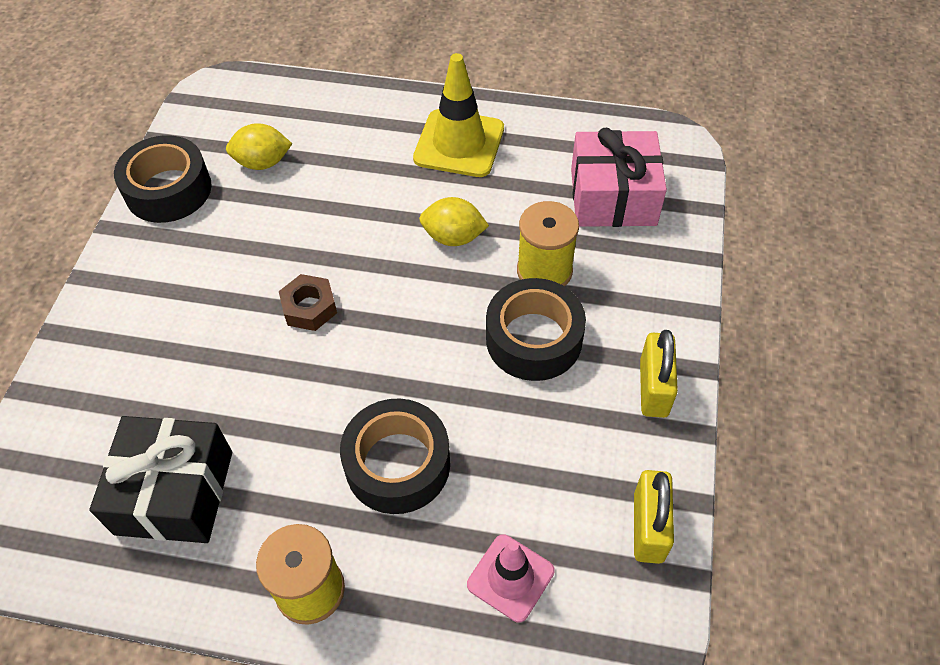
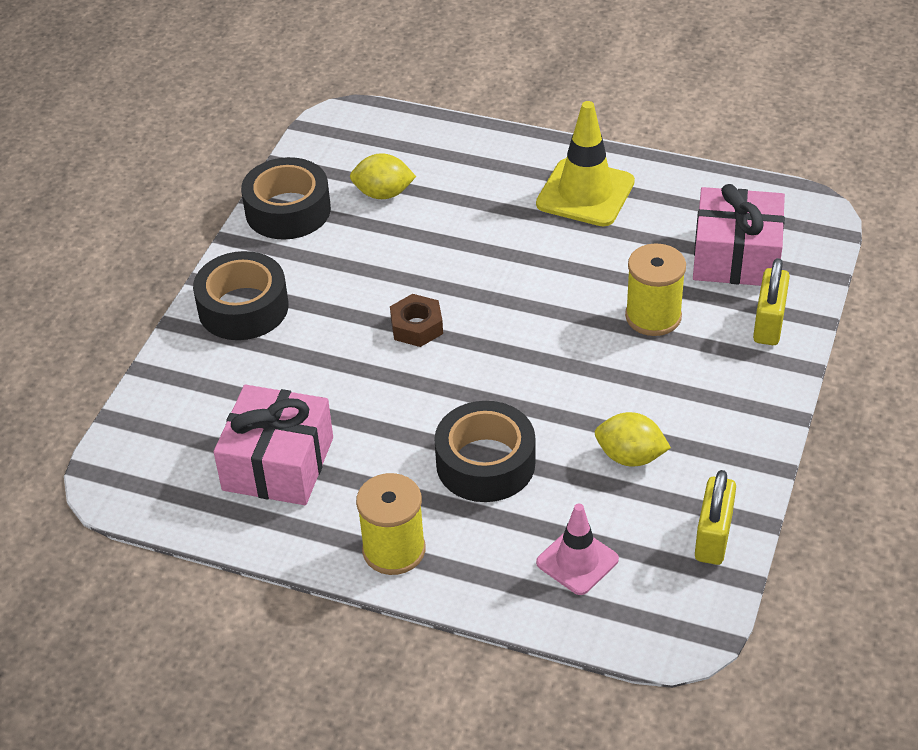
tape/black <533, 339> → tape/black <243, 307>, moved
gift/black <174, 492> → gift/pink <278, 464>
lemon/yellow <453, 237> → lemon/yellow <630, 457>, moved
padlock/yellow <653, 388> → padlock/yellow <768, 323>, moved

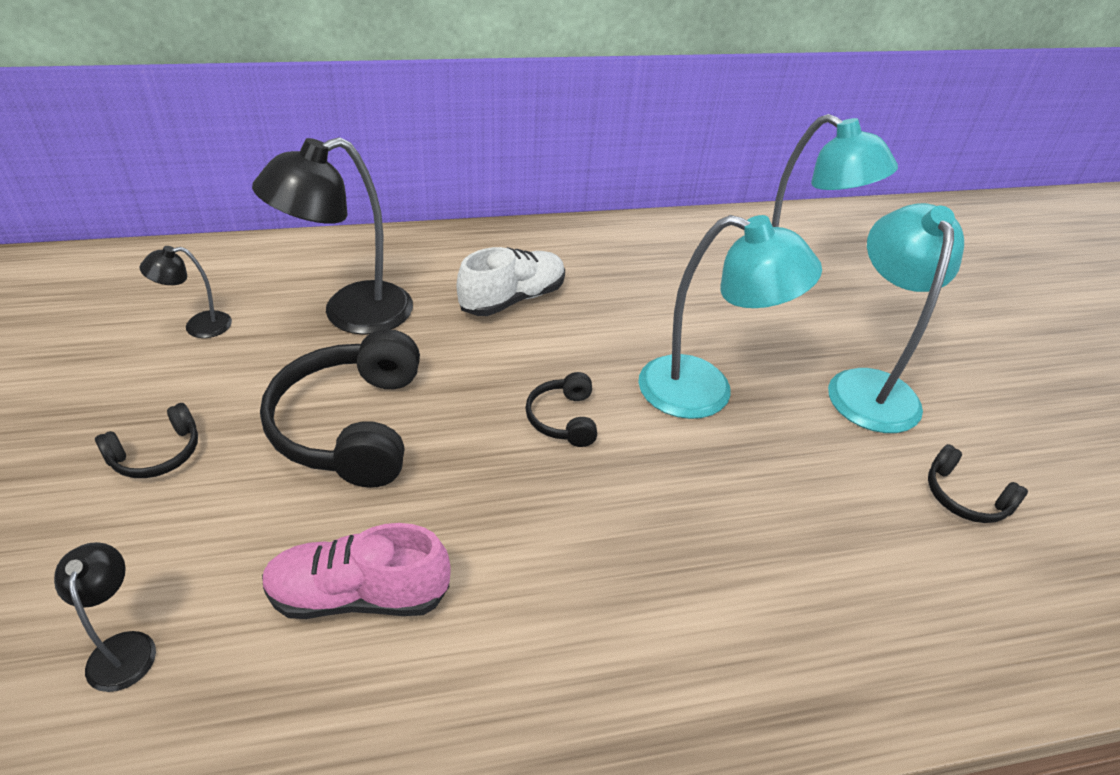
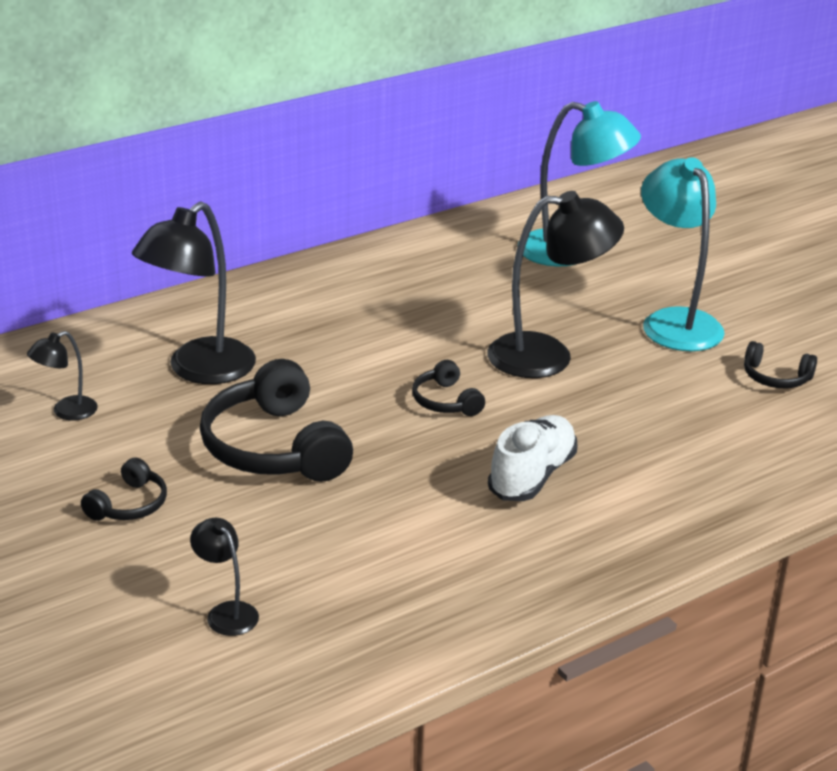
lamp/turquoise <705, 392> → lamp/black <547, 356>
shoe/white <512, 299> → shoe/white <532, 476>, moved
shoe/pink <359, 595> → -

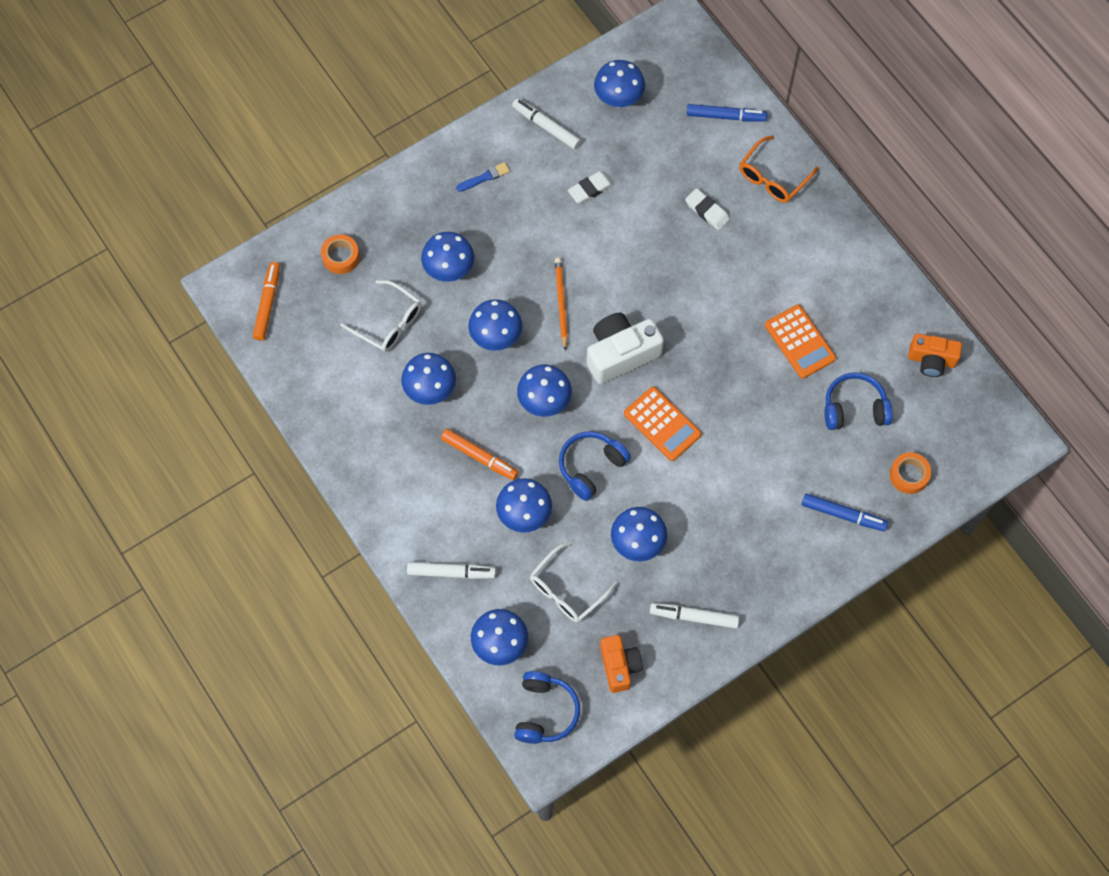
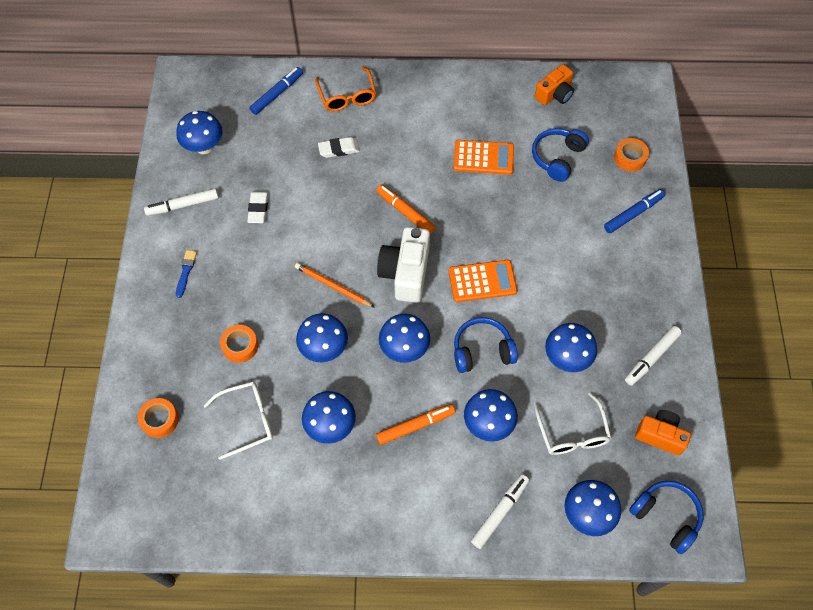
mushroom/blue <449, 270> → tape/orange <240, 346>
marker/orange <267, 304> → marker/orange <405, 212>, moved
headphones/blue <591, 467> → headphones/blue <482, 351>, 90 degrees clockwise

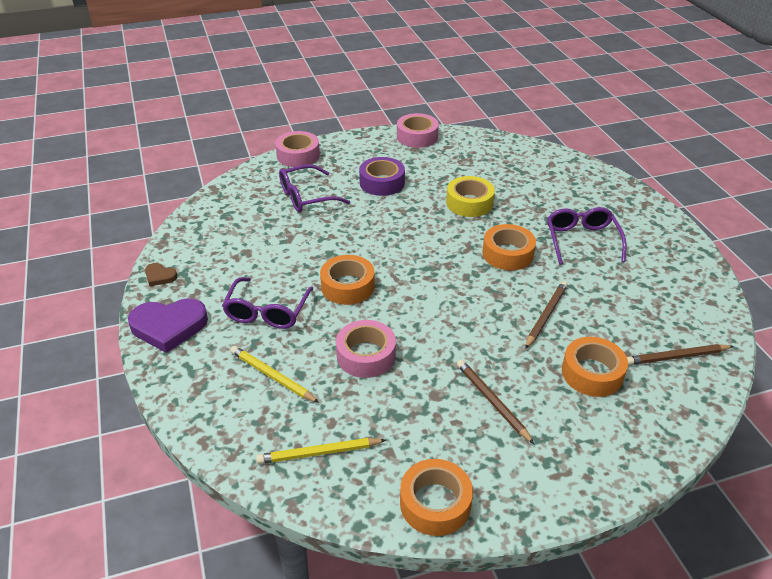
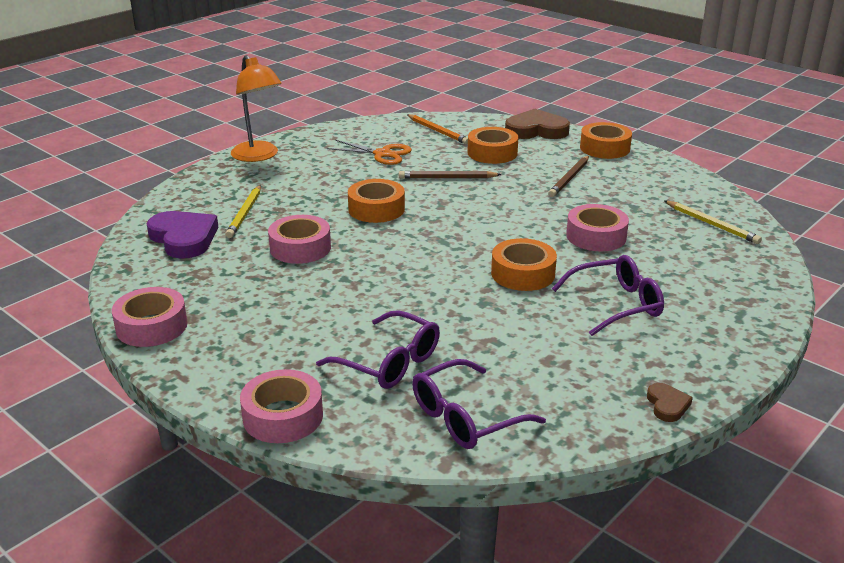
heart/purple <169, 326> → heart/purple <184, 238>, moved
pencil/yellow <272, 376> → pencil/yellow <245, 213>, moved
- → lamp/orange <259, 156>
tape/yellow <469, 203> → tape/pink <300, 248>
- → scissors/orange <382, 154>
pencil/brown <676, 357> → pencil/orange <437, 131>
glasses/purple <582, 241> → glasses/purple <466, 417>, moved
- → heart/brown <536, 130>
tape/orange <435, 503> → tape/orange <604, 148>, moved
tape/purple <382, 182> → -

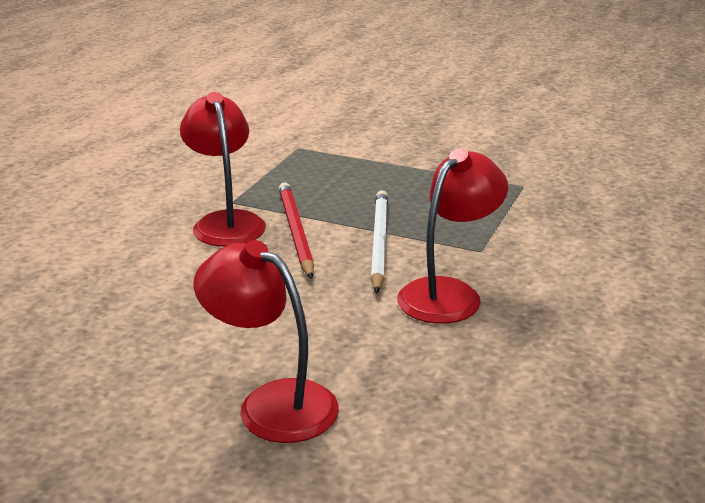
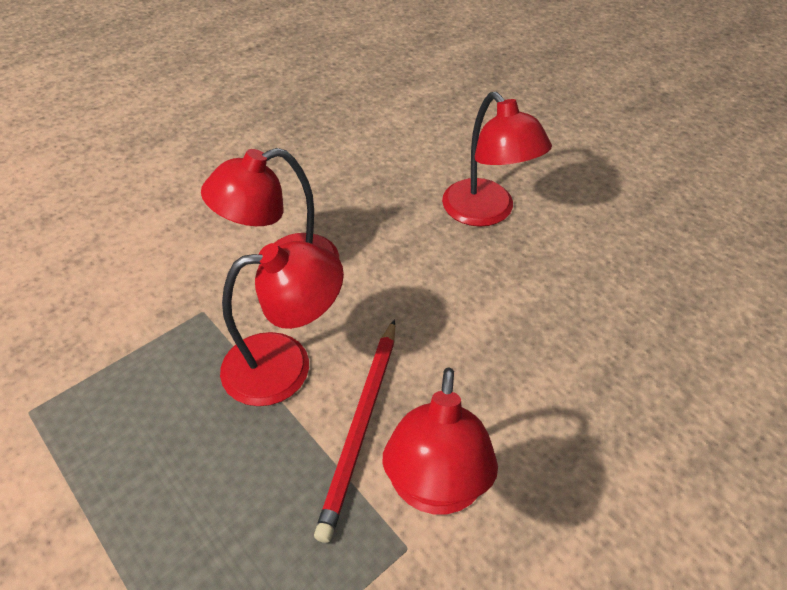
pencil/white <379, 242> → lamp/red <285, 365>

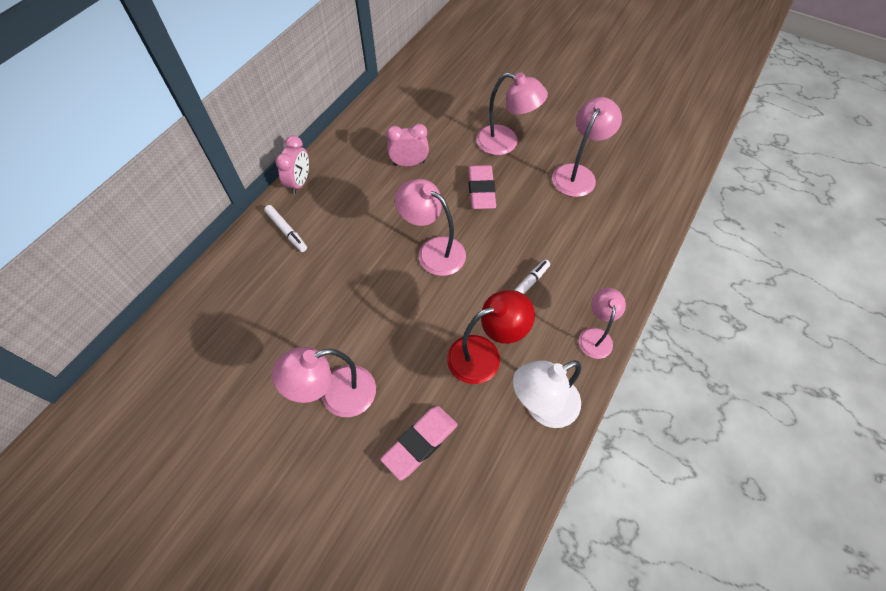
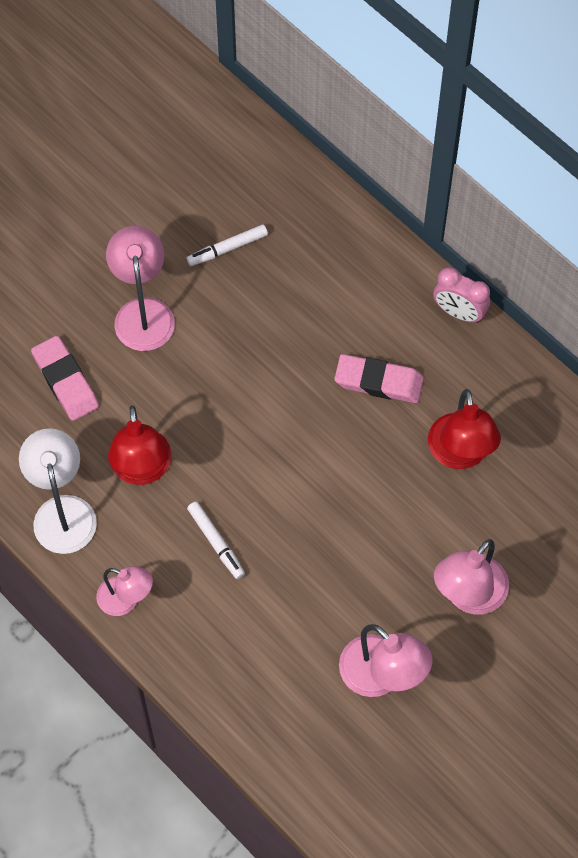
marker/white <286, 231> → marker/white <227, 249>, moved
eraser/pink <481, 190> → eraser/pink <378, 382>, moved
clock/pink <409, 163> → lamp/red <460, 454>
lamp/pink <433, 251> → -

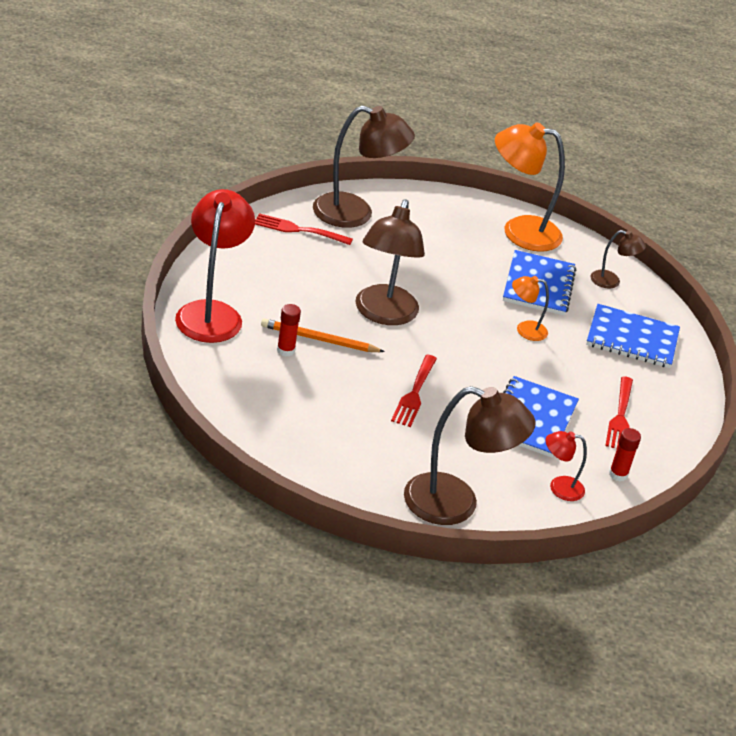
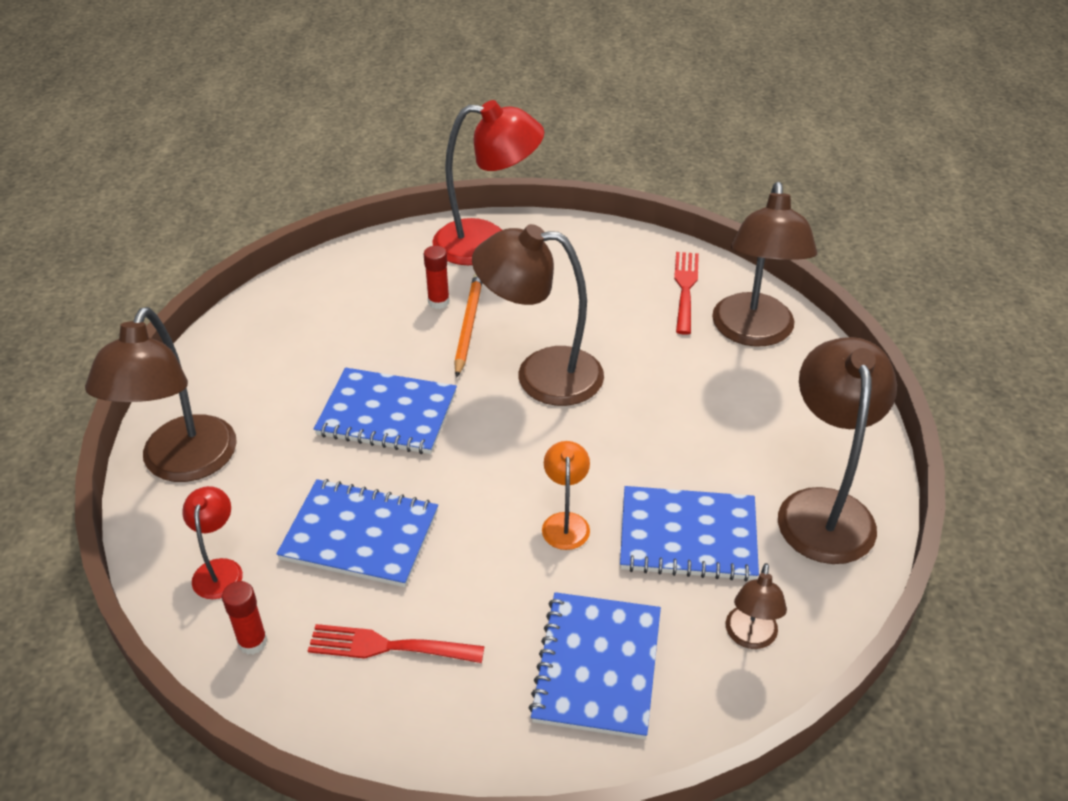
fork/red <414, 393> → notebook/blue <387, 414>
lamp/orange <519, 231> → lamp/brown <823, 508>

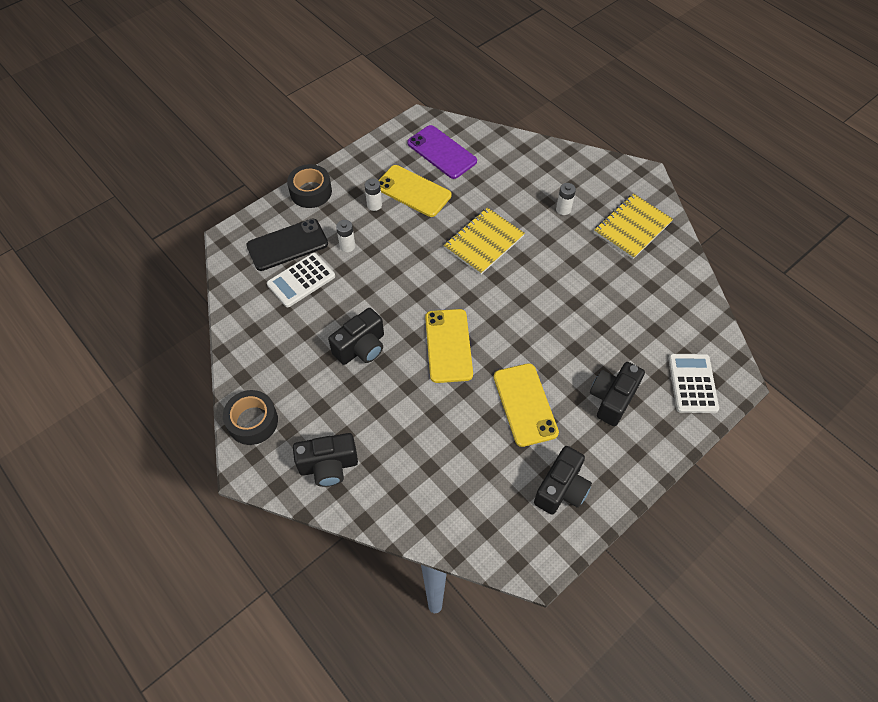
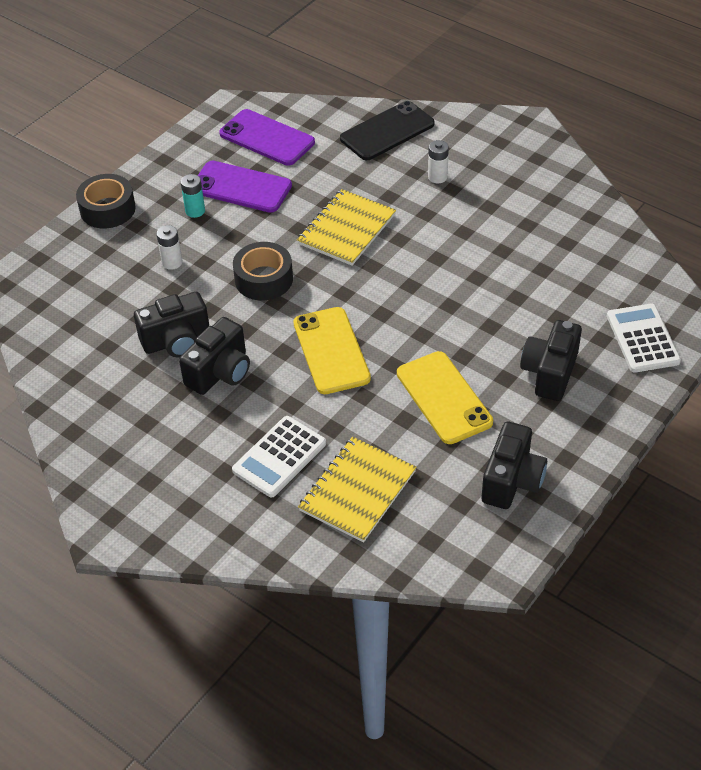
camera/black <328, 466> → camera/black <177, 341>, moved
battery/white <374, 205> → battery/turquoise <195, 211>
phone/yellow <413, 191> → phone/purple <241, 187>
calculator/white <301, 280> → calculator/white <279, 457>, moved
tape/black <252, 421> → tape/black <264, 279>, moved
notebook/yellow <632, 227> → notebook/yellow <357, 491>, moved
phone/black <287, 245> → phone/black <387, 131>, moved

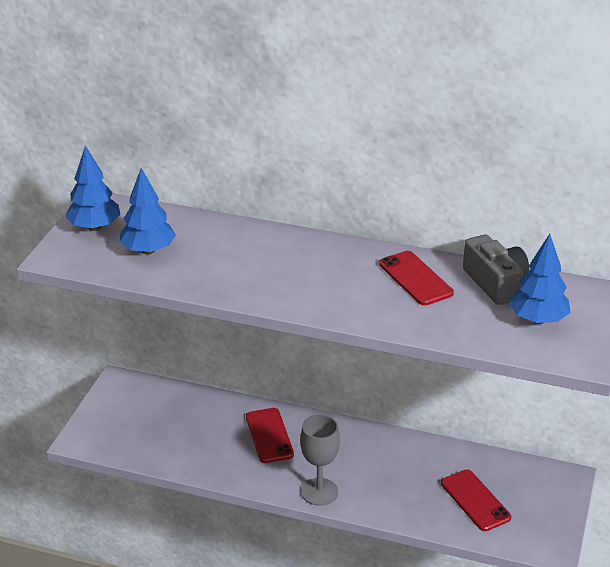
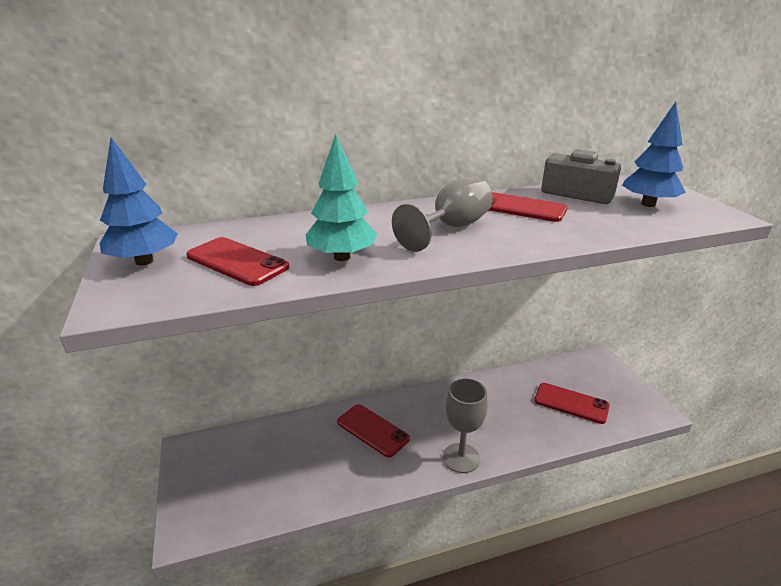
tree/blue <148, 250> → phone/red <237, 261>
- → tree/turquoise <342, 257>
- → goblet/grey <451, 228>

